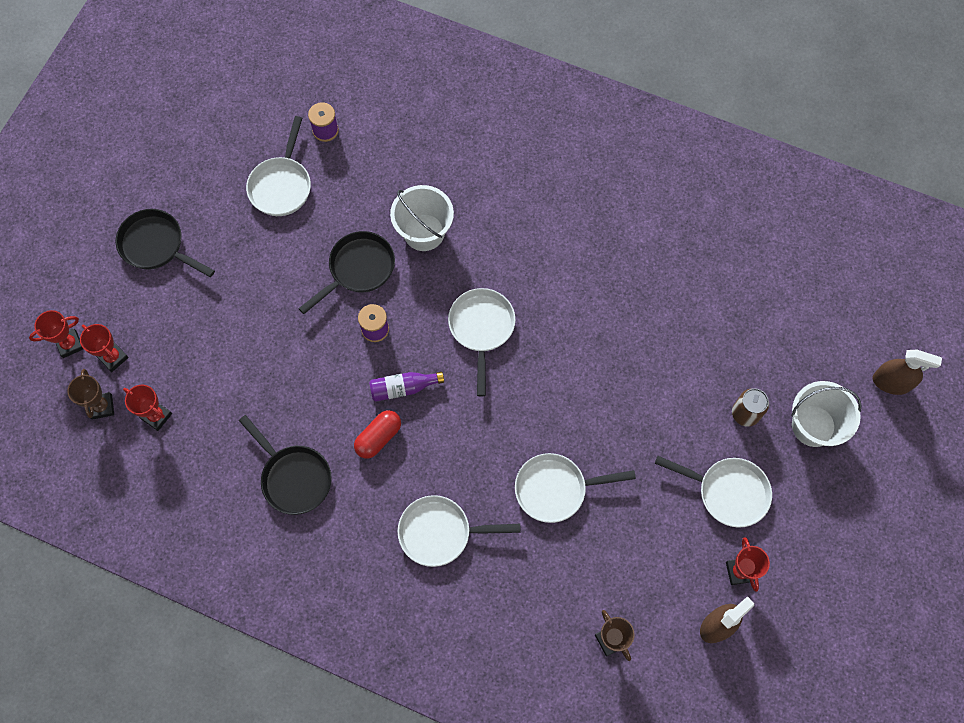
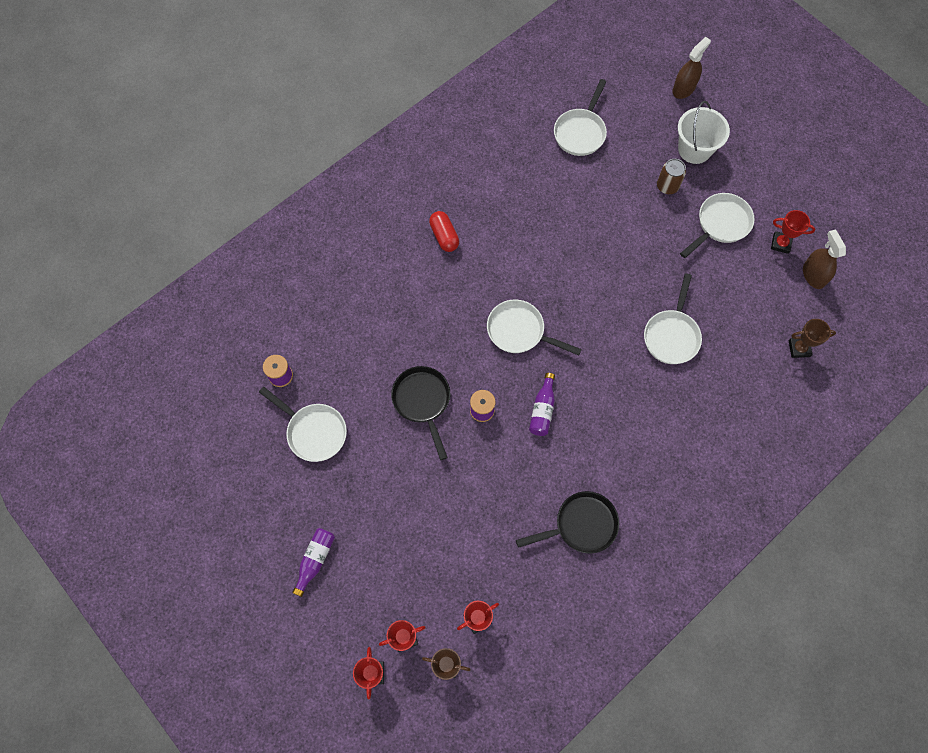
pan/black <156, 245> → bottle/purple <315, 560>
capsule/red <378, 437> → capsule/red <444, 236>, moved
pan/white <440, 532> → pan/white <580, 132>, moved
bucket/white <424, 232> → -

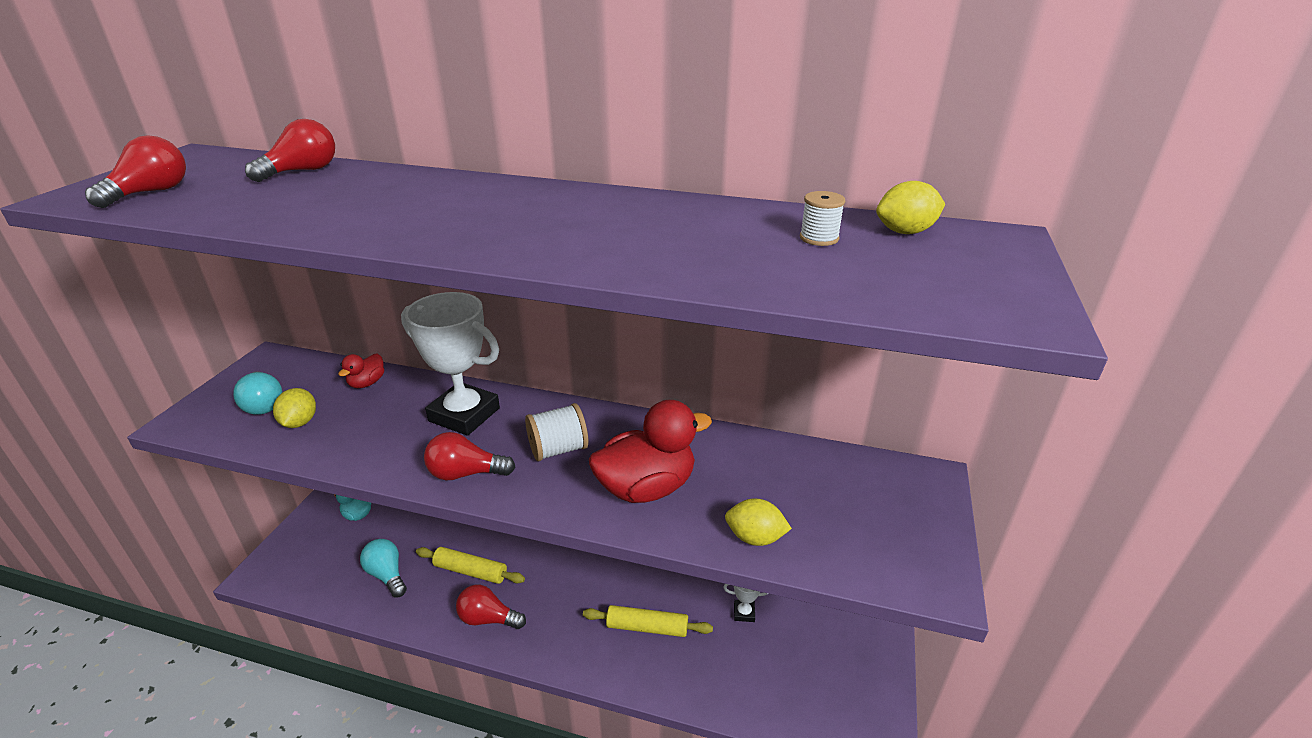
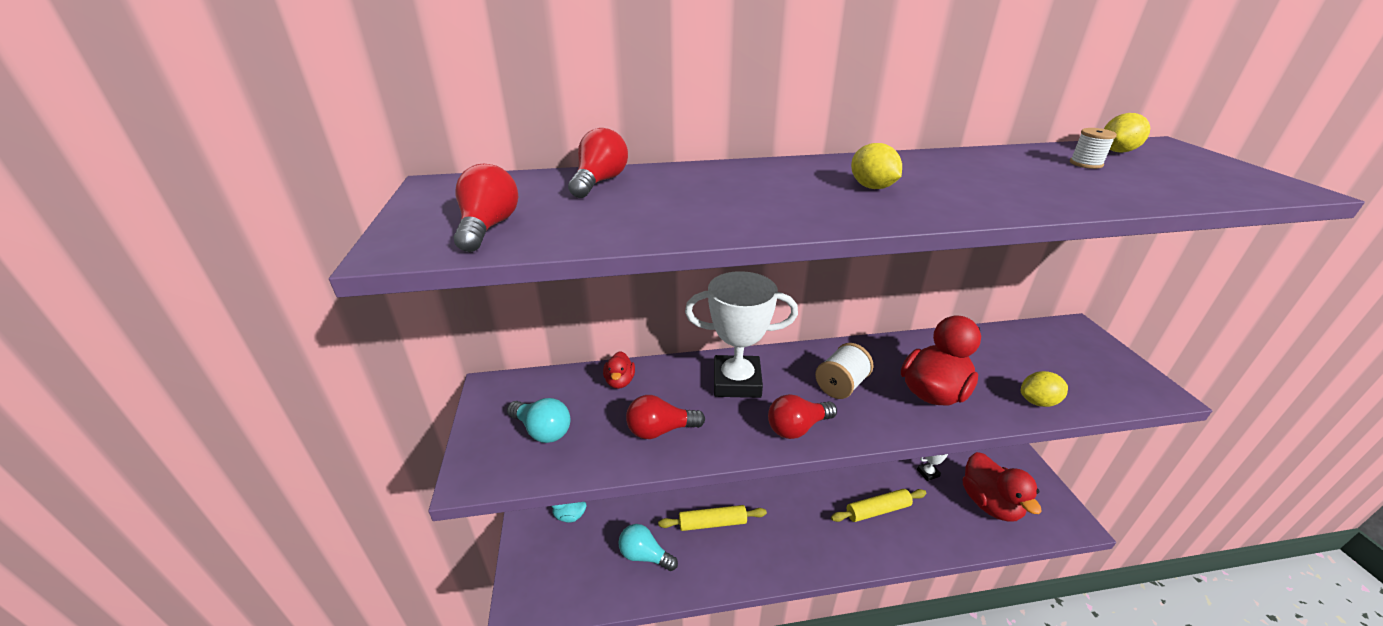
light bulb/red <488, 619> → light bulb/red <660, 430>, moved
lemon/yellow <300, 422> → lemon/yellow <872, 187>, moved
- → duck/red <989, 503>

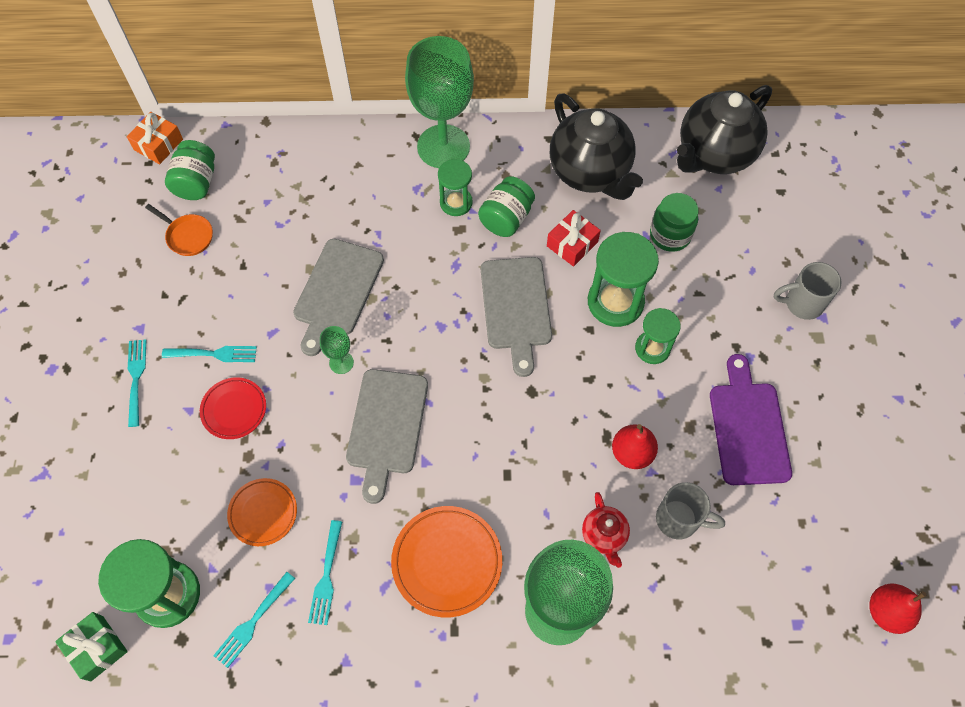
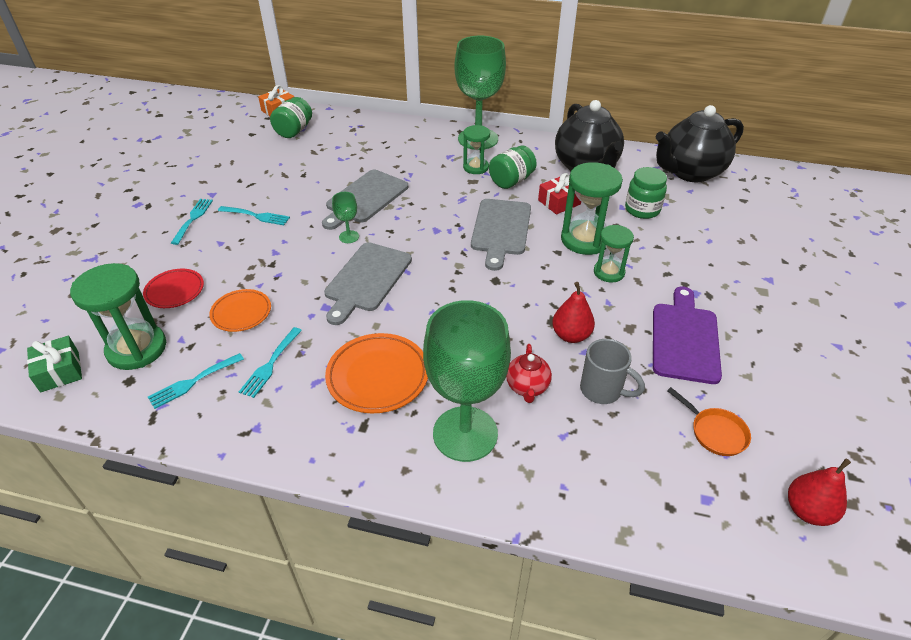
plate/red <234, 409> → plate/red <175, 291>, moved
pan/orange <188, 236> → pan/orange <715, 432>, moved
mug/grey <802, 303> → -

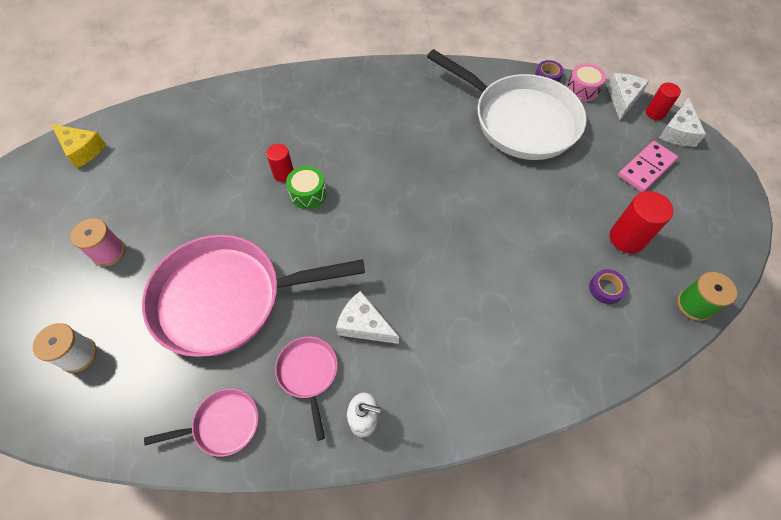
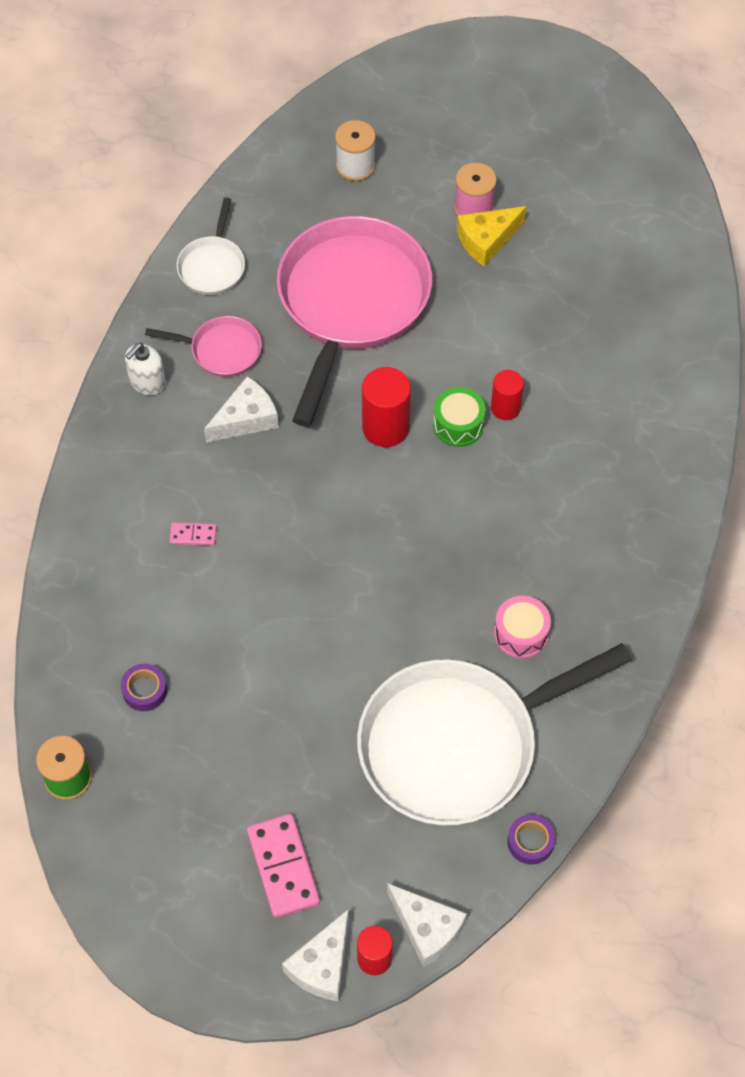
- → domino/pink <193, 535>
pan/pink <222, 424> → pan/white <212, 265>
cheese/white <677, 132> → cheese/white <322, 965>, 105 degrees counterclockwise
cylinder/red <627, 238> → cylinder/red <385, 427>, moved
cheese/yellow <82, 150> → cheese/yellow <487, 240>, moved
drum/pink <582, 89> → drum/pink <521, 634>, moved

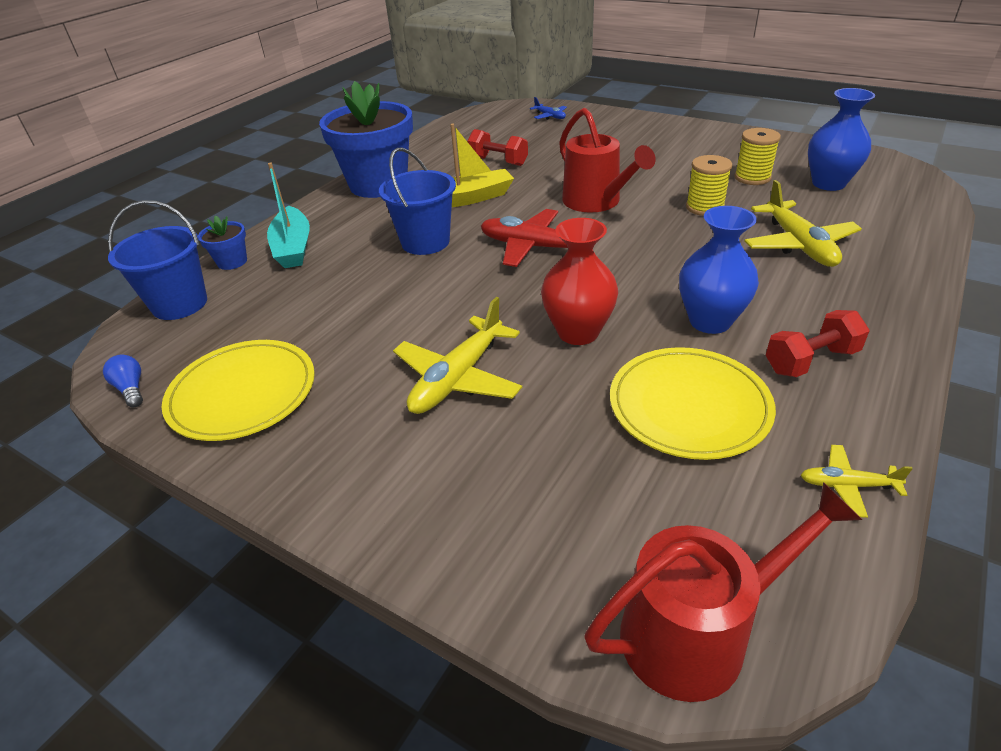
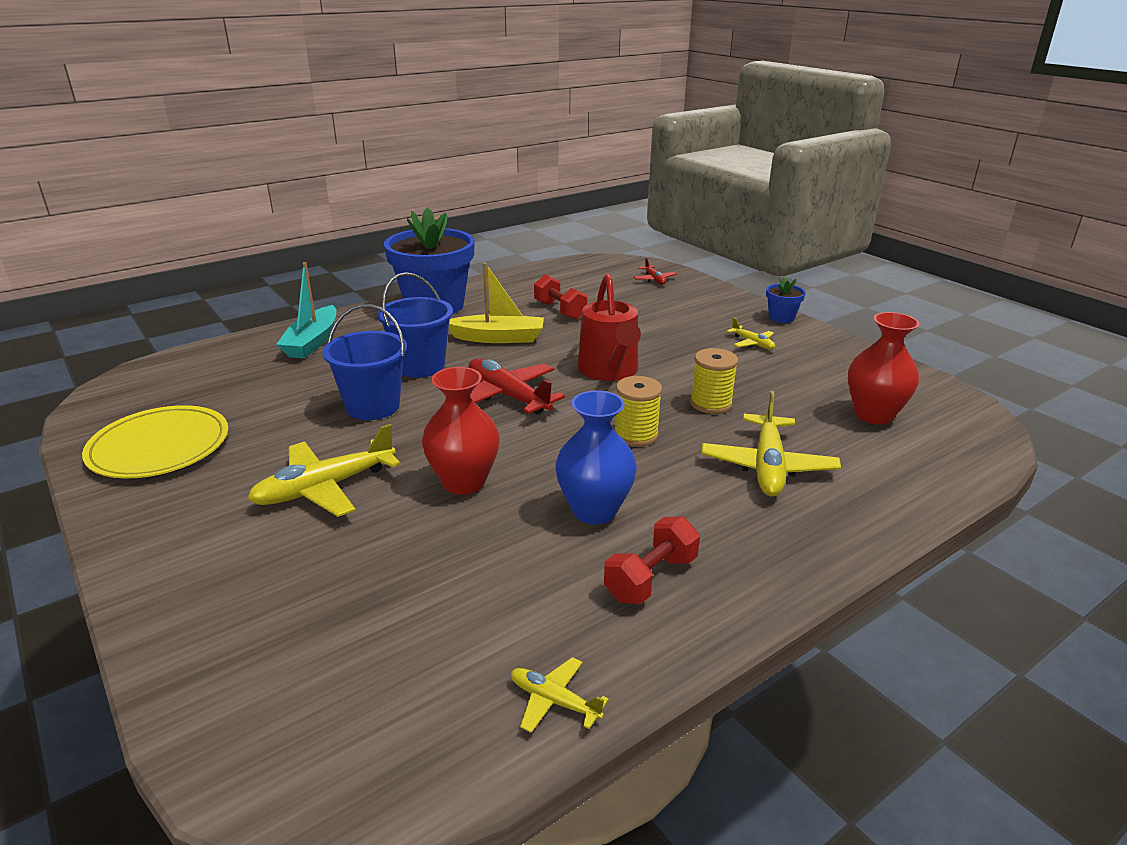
bucket/blue <180, 304> → bucket/blue <373, 406>, moved
dumbbell/red <811, 361> → dumbbell/red <651, 578>, 45 degrees counterclockwise
spool/yellow <752, 178> → spool/yellow <636, 435>, moved
plane/blue <550, 116> → plane/red <654, 279>
- → plane/yellow <752, 343>
flower pot/blue <232, 262> → flower pot/blue <781, 318>, moved
vase/blue <828, 183> → vase/red <873, 415>
light bulb/blue <131, 389> → -
watering can/red <696, 633> → -
plate/yellow <689, 406> → -

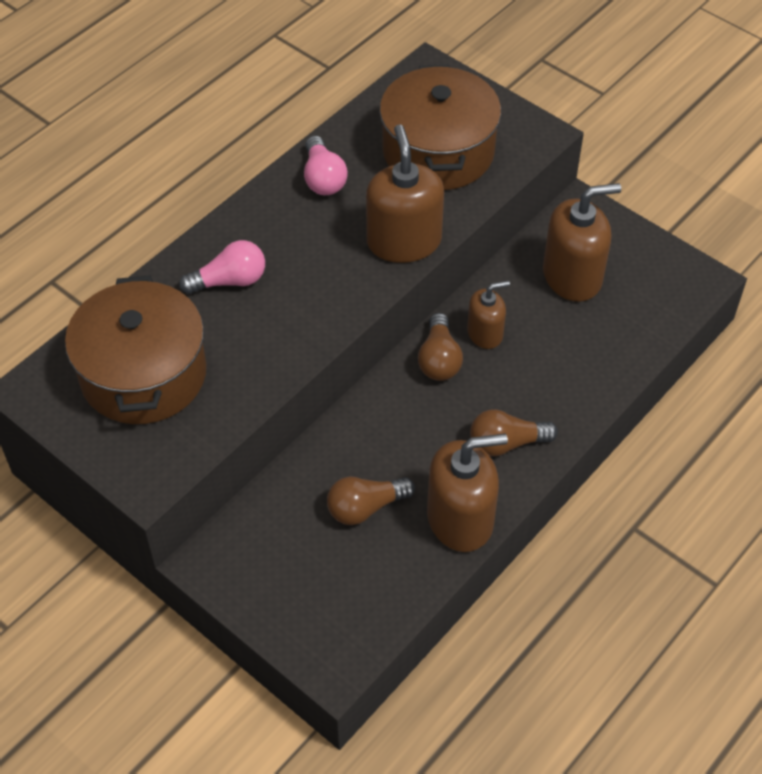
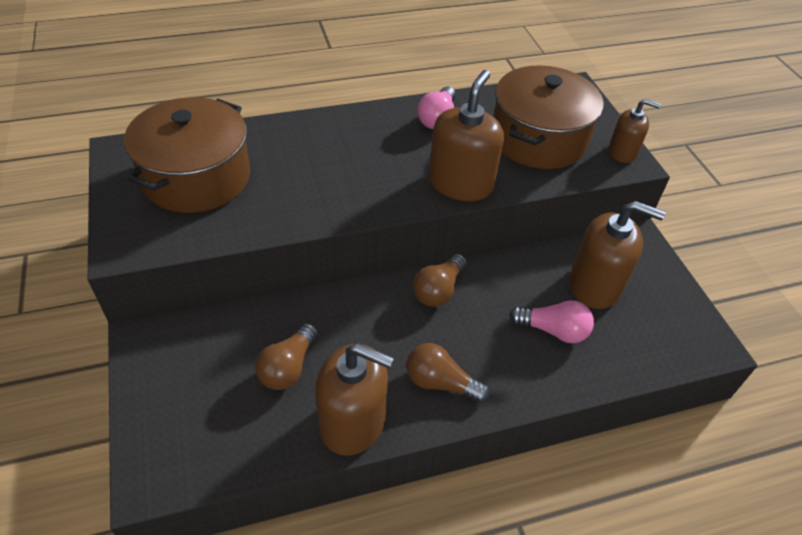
light bulb/brown <365, 508> → light bulb/brown <288, 367>, 75 degrees counterclockwise
light bulb/pink <230, 281> → light bulb/pink <553, 330>, moved
soap dispenser/brown <485, 333> → soap dispenser/brown <622, 152>, moved

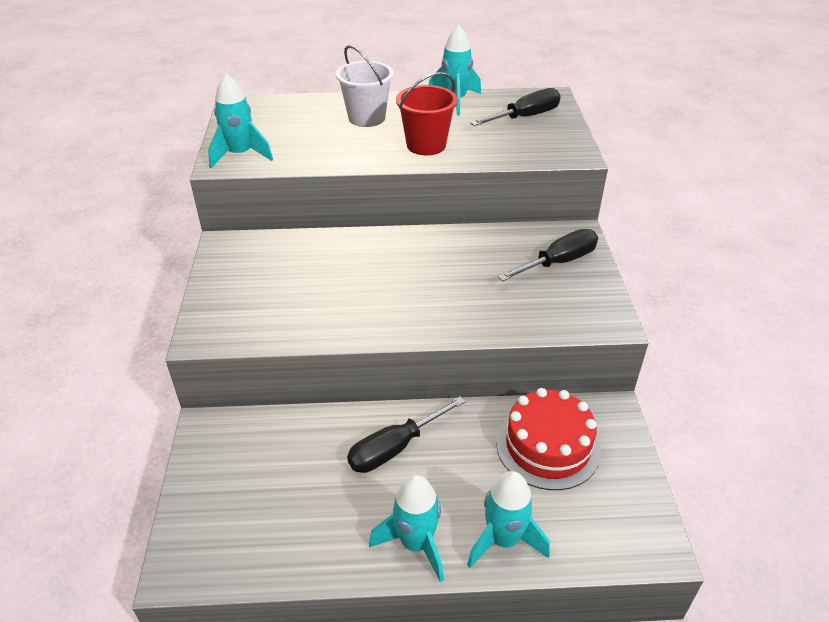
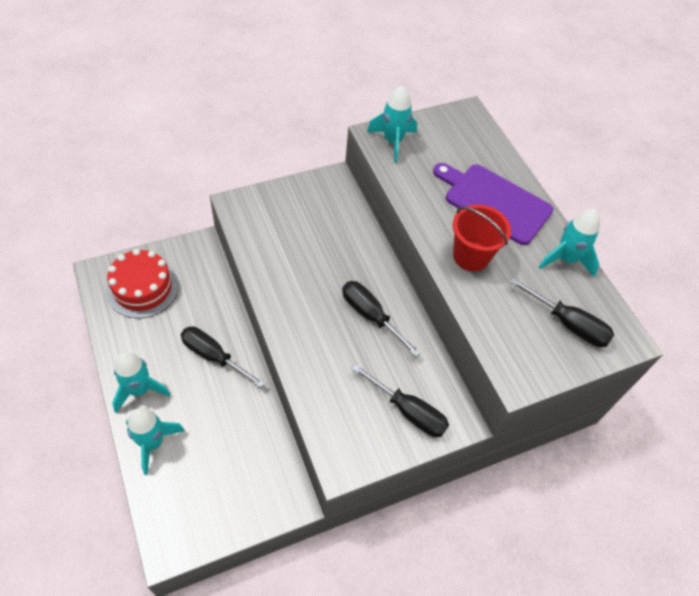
cake/red <547, 446> → cake/red <142, 288>, moved
- → screwdriver/black <371, 316>
bucket/white <366, 118> → cutting board/purple <494, 202>

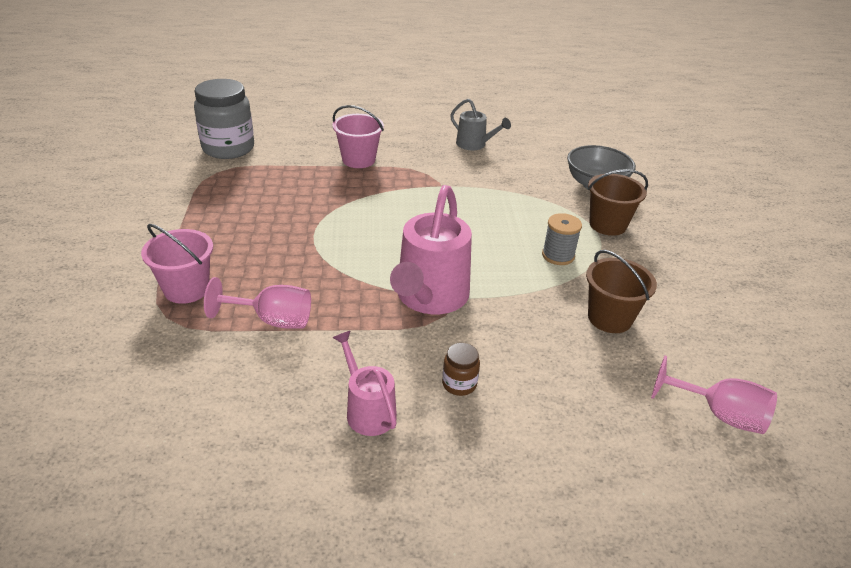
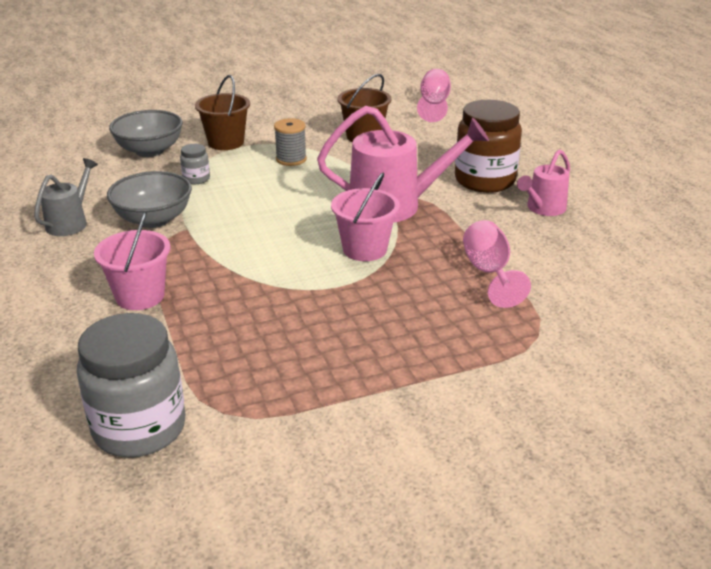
- → bowl/grey <153, 219>
- → jar/grey <196, 179>
bucket/pink <186, 289> → bucket/pink <365, 249>, moved
jar/brown <459, 384> → jar/brown <484, 180>, x2.24

